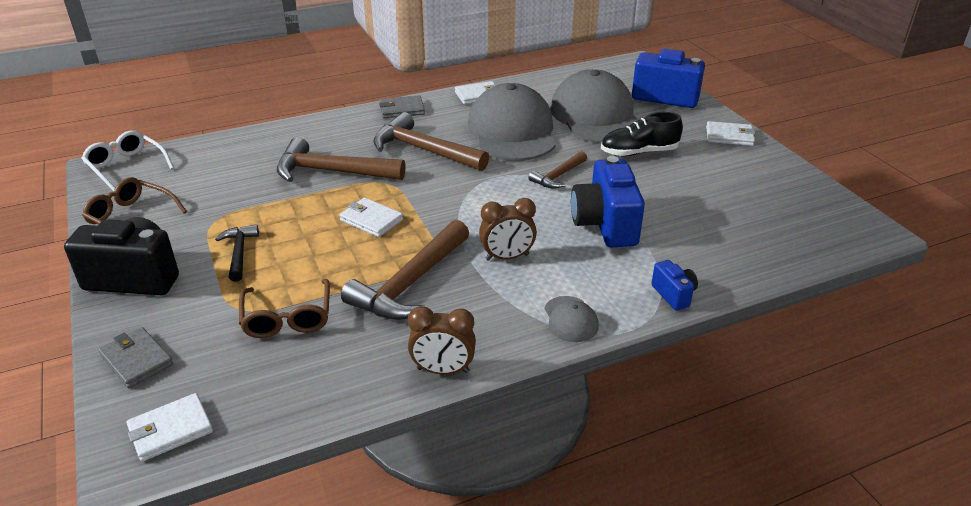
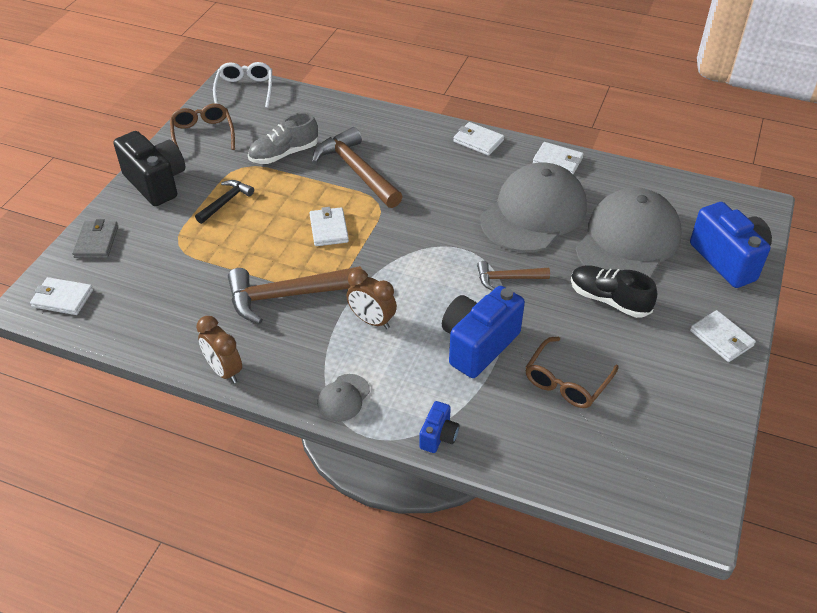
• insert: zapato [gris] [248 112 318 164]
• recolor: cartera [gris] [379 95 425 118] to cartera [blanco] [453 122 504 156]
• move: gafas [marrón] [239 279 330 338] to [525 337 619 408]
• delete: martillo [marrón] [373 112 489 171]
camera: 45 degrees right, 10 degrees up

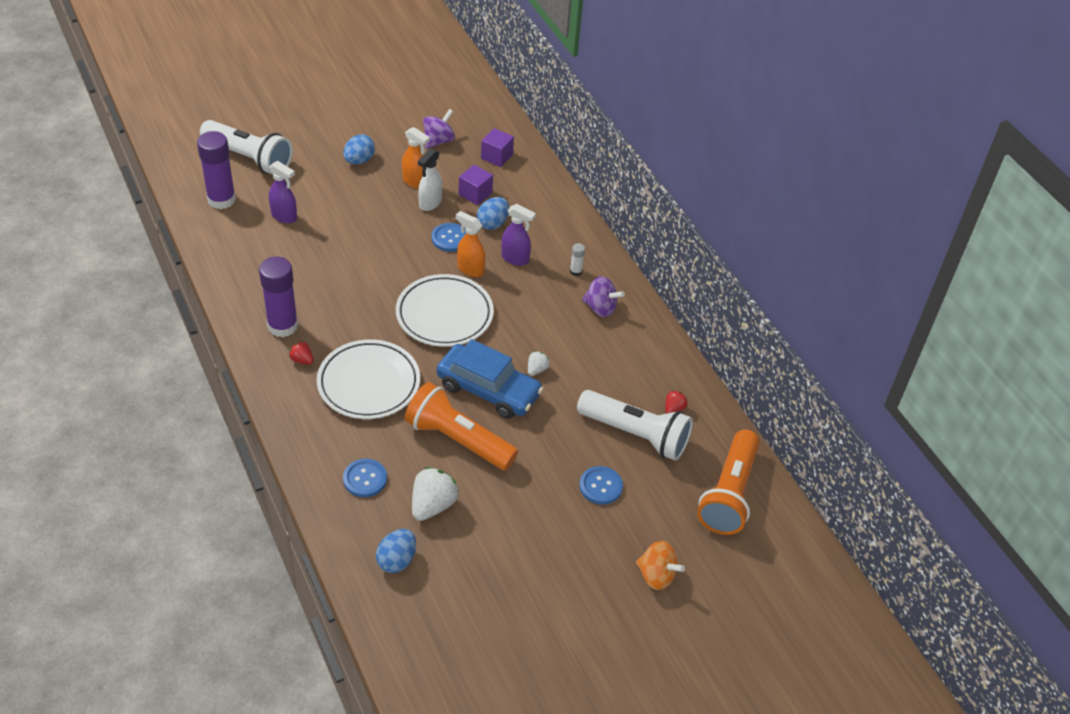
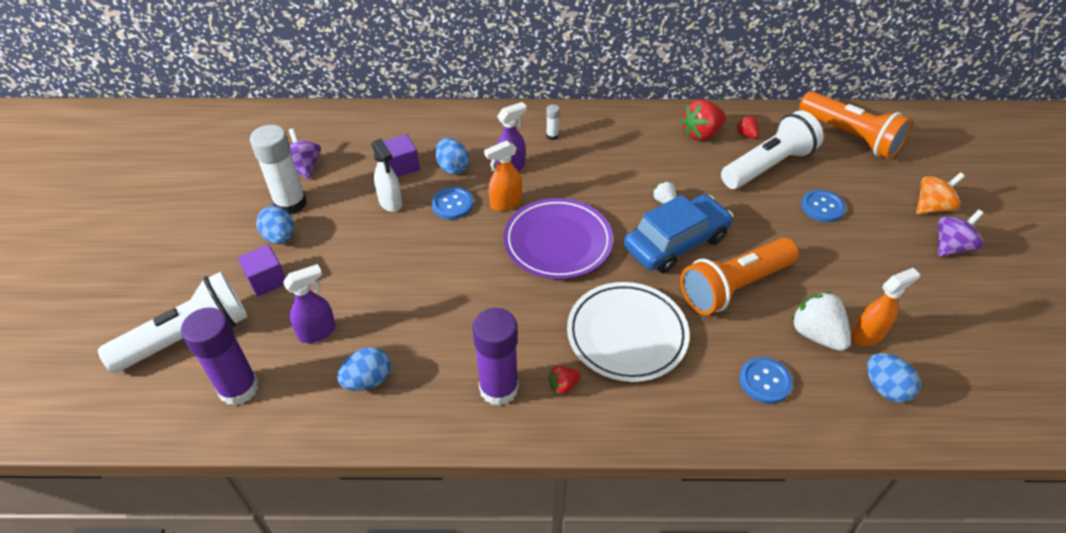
• move: cubo [morado] [481 128 514 167] to [238 244 285 297]
• insert: barra de pegamento [blanco] [250 125 307 214]
• insert: huevo [azul] [337 347 391 391]
• recolor: plato [blanco] [396 274 494 347] to plato [morado] [504 198 613 279]
• insert: fresa [rojo] [681 99 726 141]
• move: pulverizador [naranja] [402 127 430 189] to [852 268 920 346]
• move: peonza [morado] [582 276 625 317] to [938 210 984 257]
camera: 60 degrees left, 0 degrees up

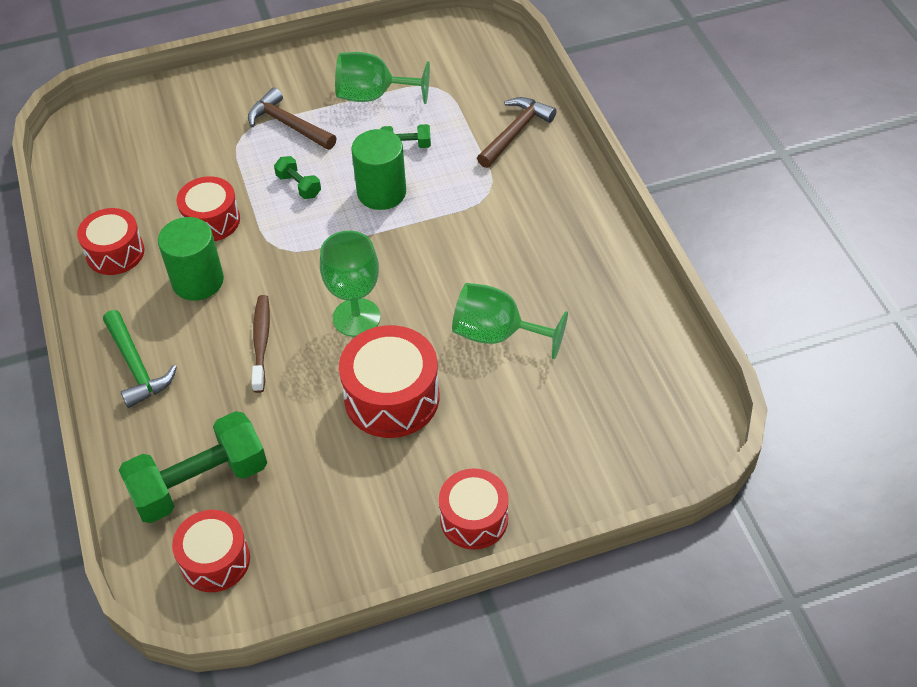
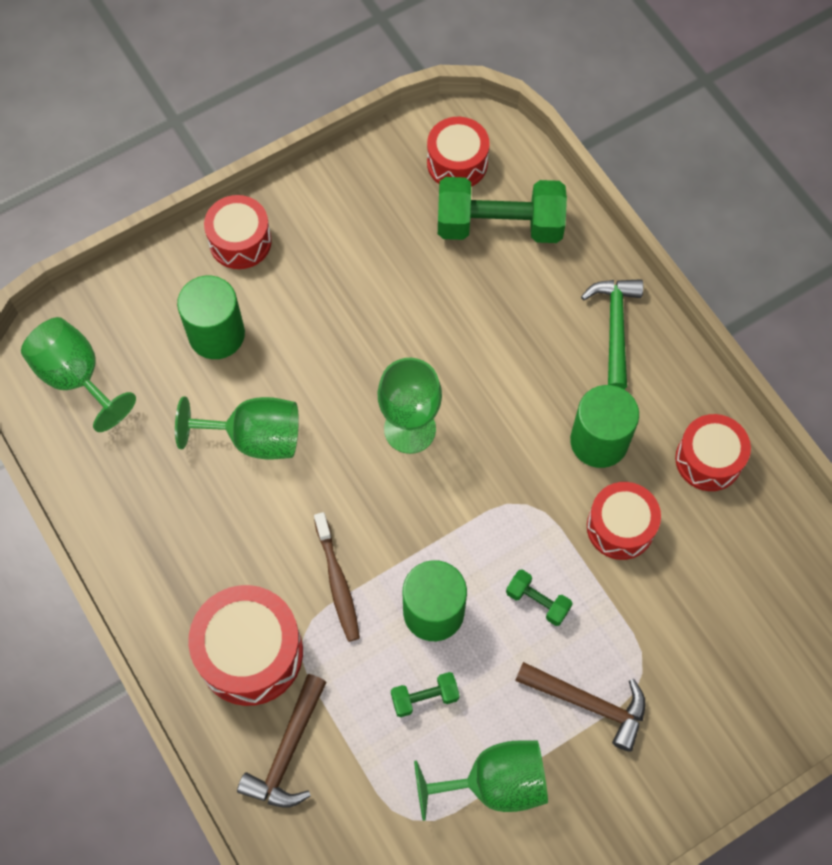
• insert: copa [verde] [21 317 136 432]
• insert: cilindro [verde] [177 276 245 359]
• move: tambor [rojo] [339 325 439 438] to [188 585 303 706]
• move: cepillo de dientes [marrón] [251 295 270 393] to [314 512 360 642]
• rotate: mancuerna [verde] [119 411 267 523] = [438 177 567 243] 45 degrees clockwise
• rotate: martillo [verde] [103 310 177 408] = [581 279 643 389] 45 degrees clockwise
camera: 165 degrees right, 15 degrees up

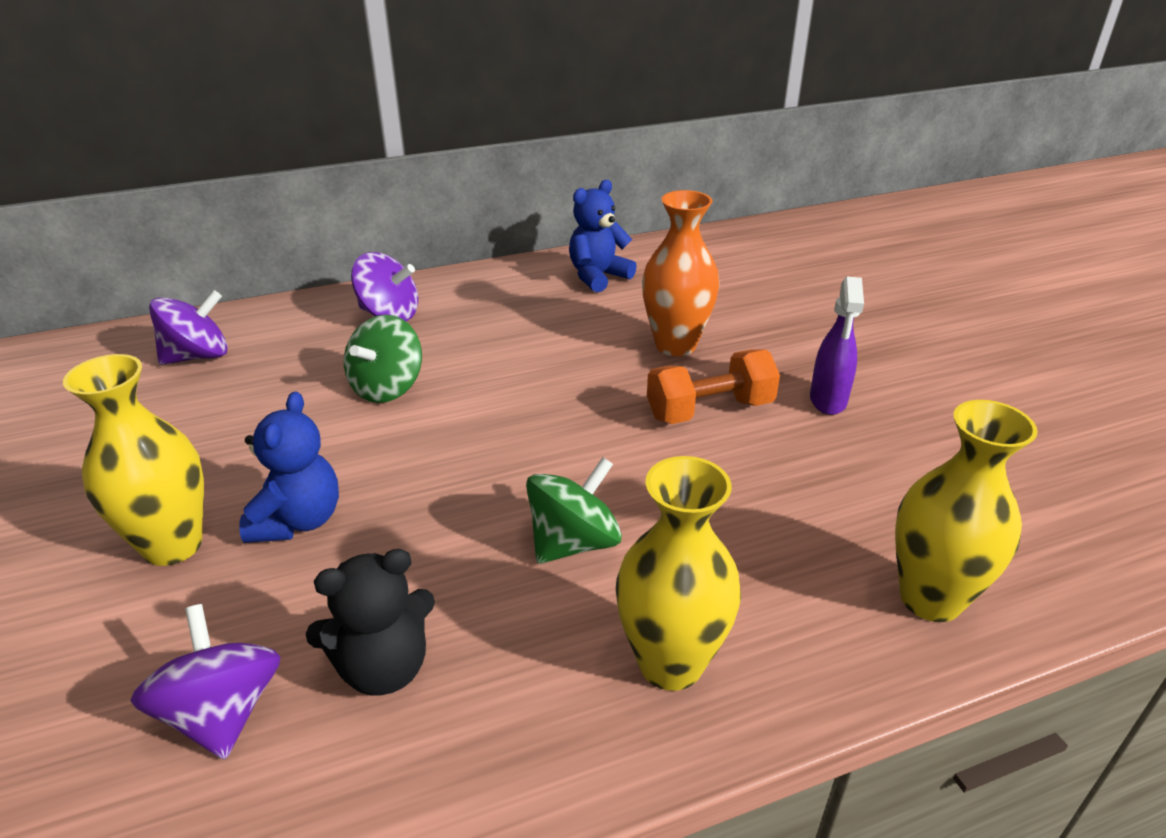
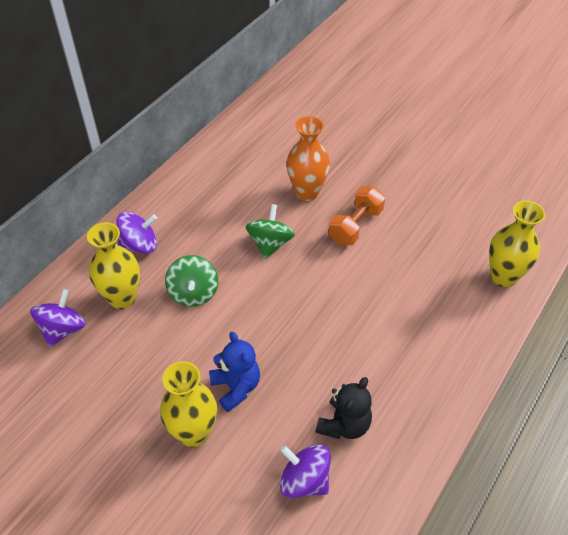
• move: florero [amarillo] [616 456 741 691] to [87 222 140 309]
• move: peonza [verde] [526 457 622 564] to [245 204 295 259]
• delete: osito [azul] [569 180 637 292]
• delete: pulverizador [morado] [810 277 864 415]
camera: 35 degrees left, 15 degrees up

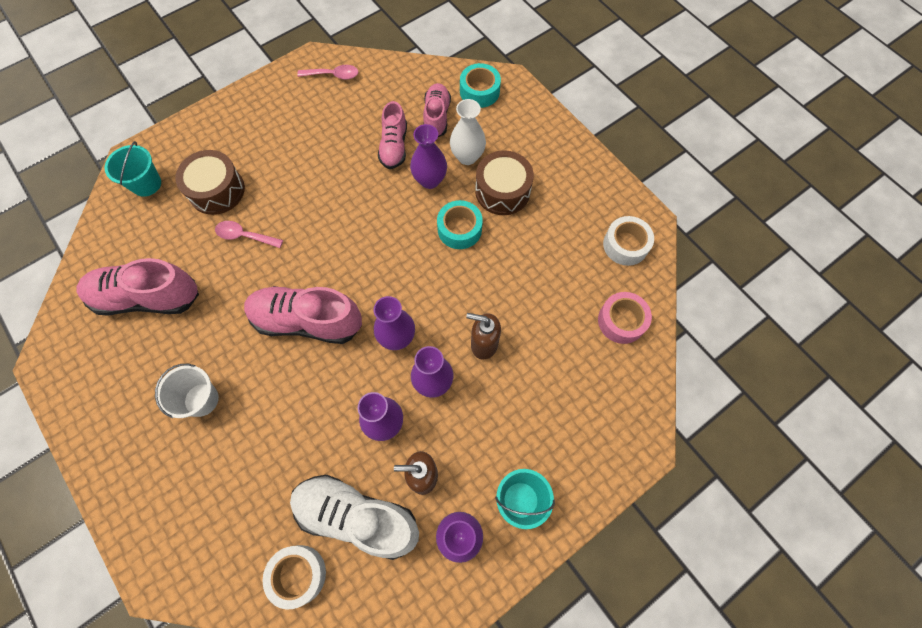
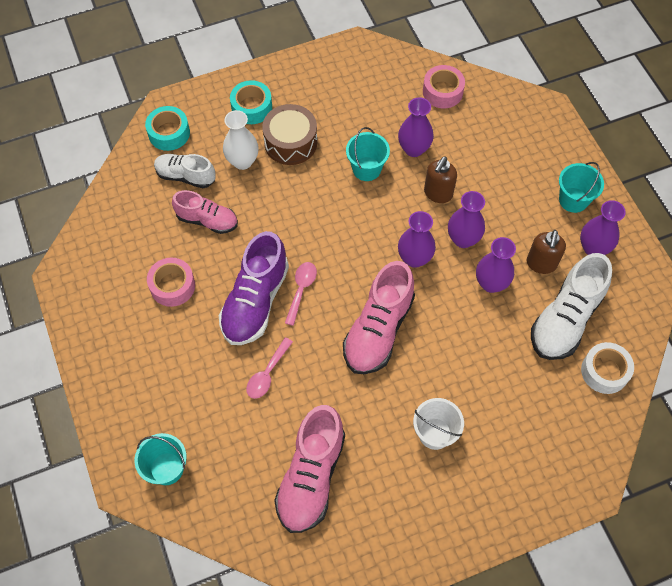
• insert: cinta adhesiva [rosa] [147 258 195 307]
• recolor: zapato [rosa] [423 83 451 137] to zapato [blanco] [154 154 216 188]
• insert: zapato [morado] [219 231 289 345]
• move: cinta adhesiva [turquesa] [437 200 483 249] to [230 80 272 124]
• move: cuchara [rosa] [297 65 358 80] to [285 262 317 326]
• insert: balde [turquesa] [346 127 390 181]
• move: florero [morado] [410 124 447 189] to [398 97 434 157]
• delete: tambor [marrón] [175 150 245 215]
• delete: cinta adhesiva [blanco] [603 216 654 266]
camera: 75 degrees left, 5 degrees down

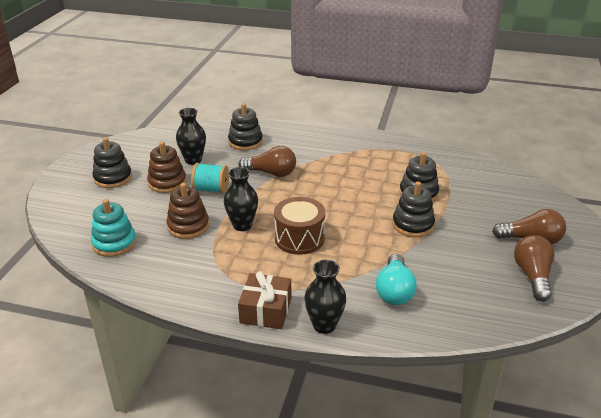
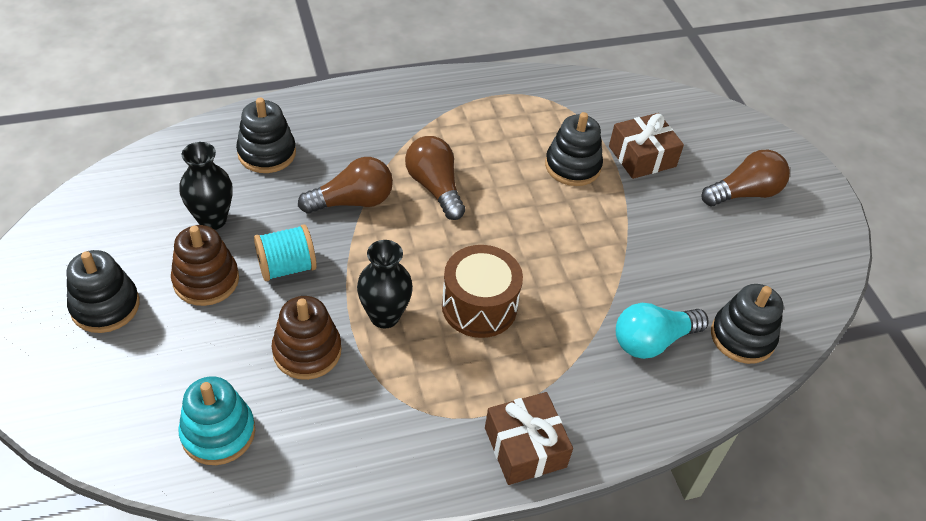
• move: bombilla [marrón] [514 235 555 302] to [405 136 465 220]
• insert: regalo [marrón] [609 113 684 179]
• rotate: bombilla [turquesa] [376 254 417 305] = [616 303 709 359] 90 degrees clockwise
• move: juguete apilable [negro] [392 182 435 237] to [711 284 784 364]
• delete: florero [negro] [304 260 346 334]
camera: 35 degrees left, 15 degrees up

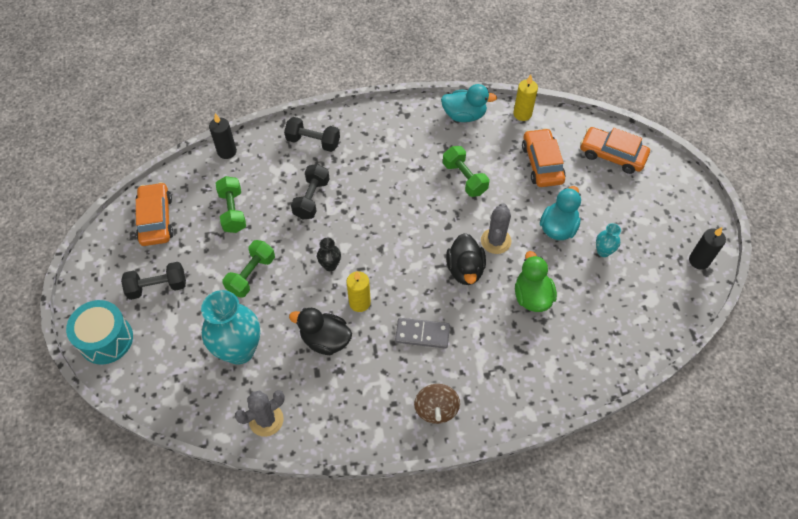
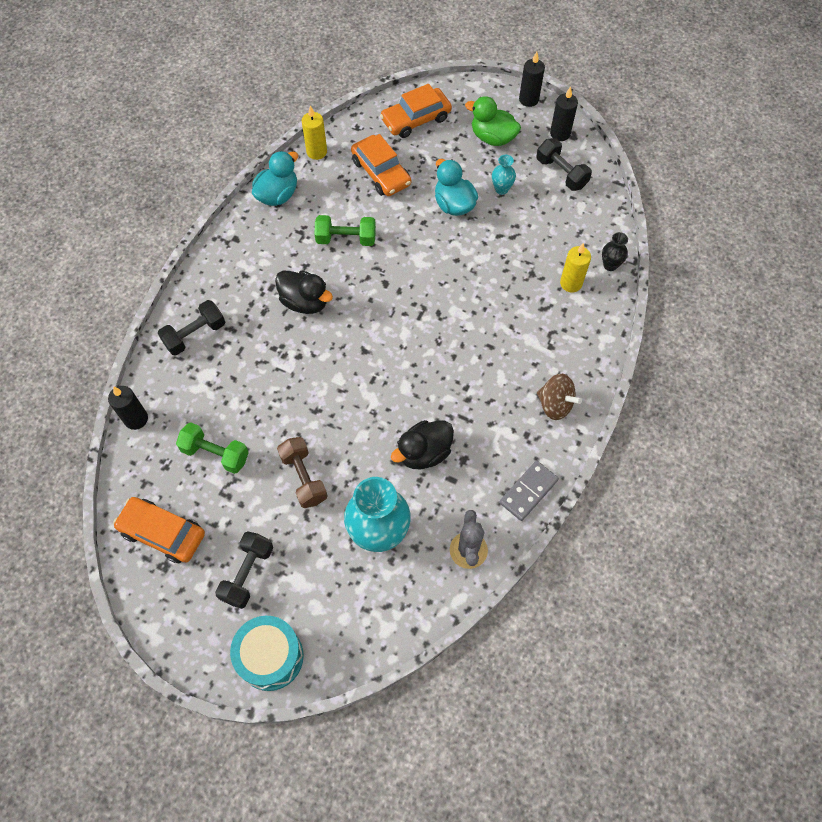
• move: pato [negro] [446 233 486 285] to [275 271 333 314]
• recolor: mancuerna [verde] [223 240 275 298] to mancuerna [marrón] [277 437 328 508]
• rotate: coche [naranja] [522 128 566 187] = [351 134 411 196] 150 degrees counterclockwise
• move: pato [verde] [515 251 557 312] to [465 96 521 146]
• move: ficha de dominó [gris] [395 318 450 349] to [499 461 559 521]
• insert: vela [negro] [519 52 545 107]
• move: mancuerna [negro] [291 164 330 219] to [536 138 592 191]
• move: vela [amarillo] [346 271 371 312] to [560 243 591 293]
• move: florero [negro] [317 238 341 271] to [602 232 628 271]
• delete: cactus [gris] [481 203 511 254]
camera: 55 degrees left, 5 degrees up

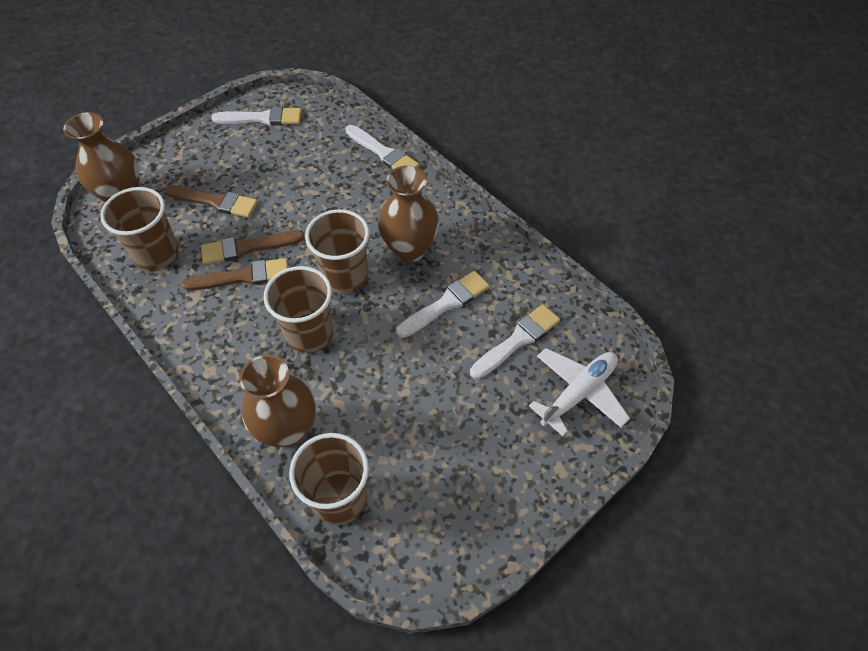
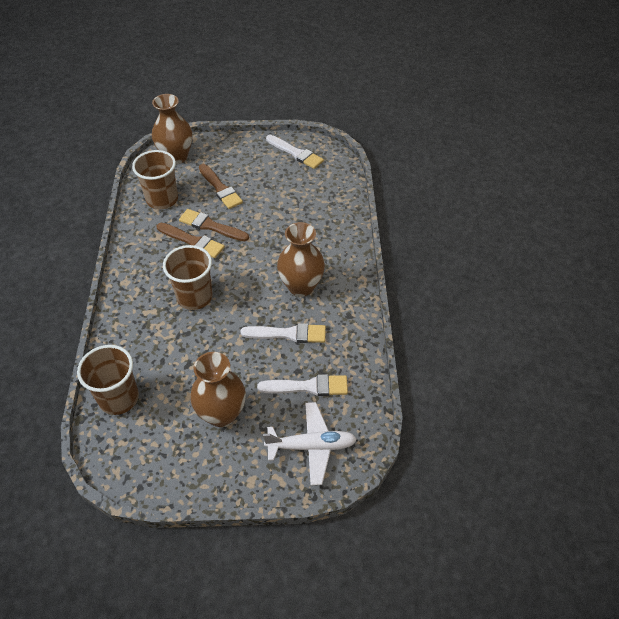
• move: florero [marrón] [239 355 316 448] to [190 352 246 427]
• delete: vaso [marrón] [305 209 370 293]
• delete: pincel [blanco] [345 125 419 169]
camera: 40 degrees right, 5 degrees down

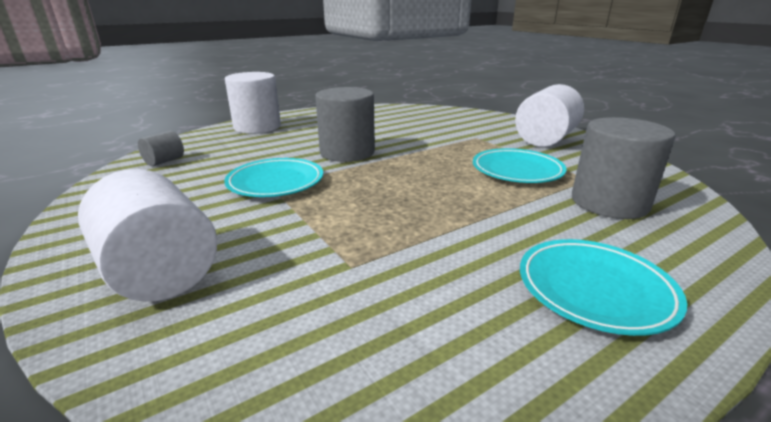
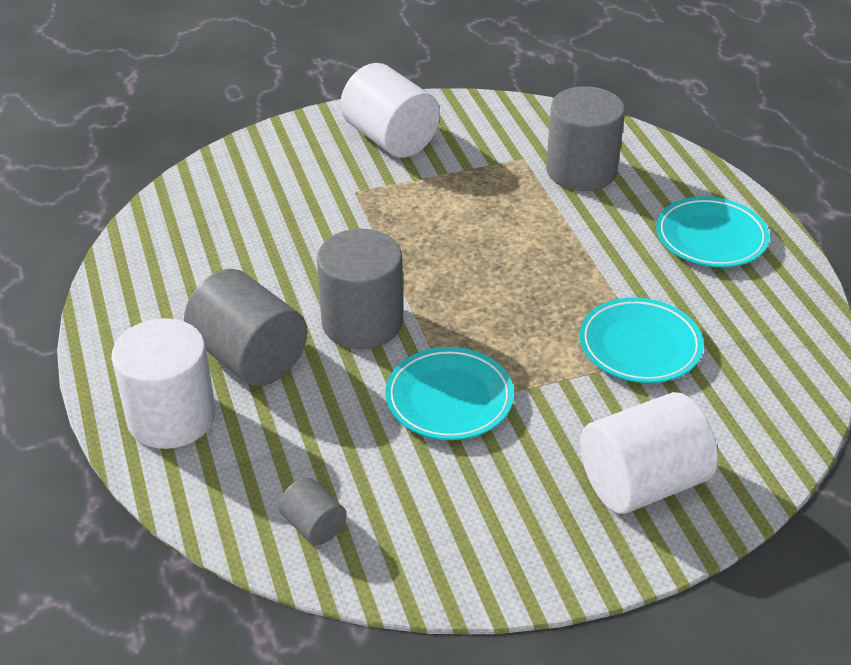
• insert: cilindro [gris] [184 269 307 386]
• move: plato [turquesa] [473 148 567 183] to [580 298 704 383]
camera: 75 degrees left, 15 degrees up

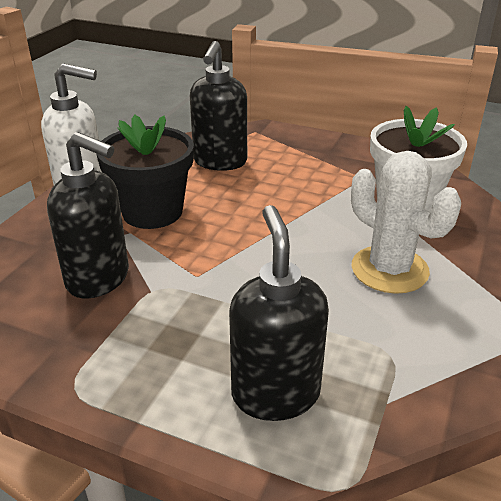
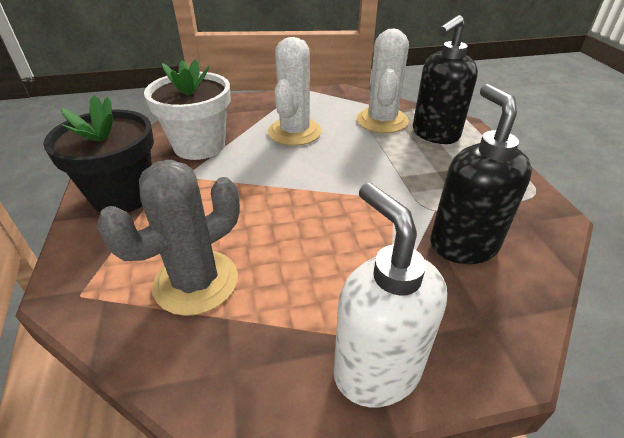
• move: maceta [negro] [96 114 194 229] to [43 95 154 213]
• replace: dispensador de jabón [negro] [190 41 247 171] to cactus [gris] [96 160 240 316]
• insert: cactus [blanco] [356 28 409 133]
camera: 125 degrees left, 5 degrees up

